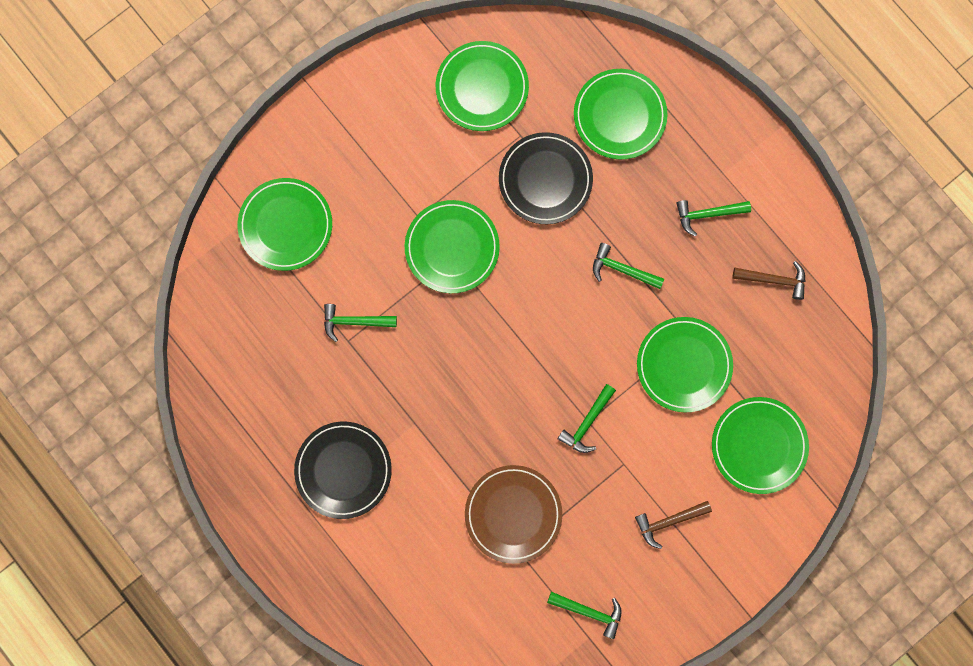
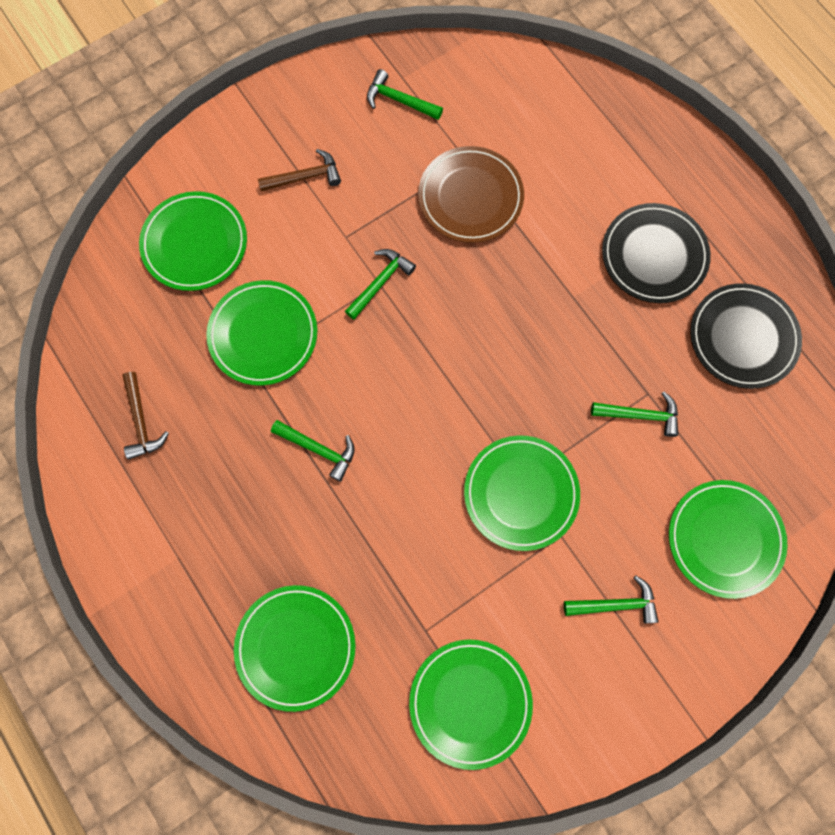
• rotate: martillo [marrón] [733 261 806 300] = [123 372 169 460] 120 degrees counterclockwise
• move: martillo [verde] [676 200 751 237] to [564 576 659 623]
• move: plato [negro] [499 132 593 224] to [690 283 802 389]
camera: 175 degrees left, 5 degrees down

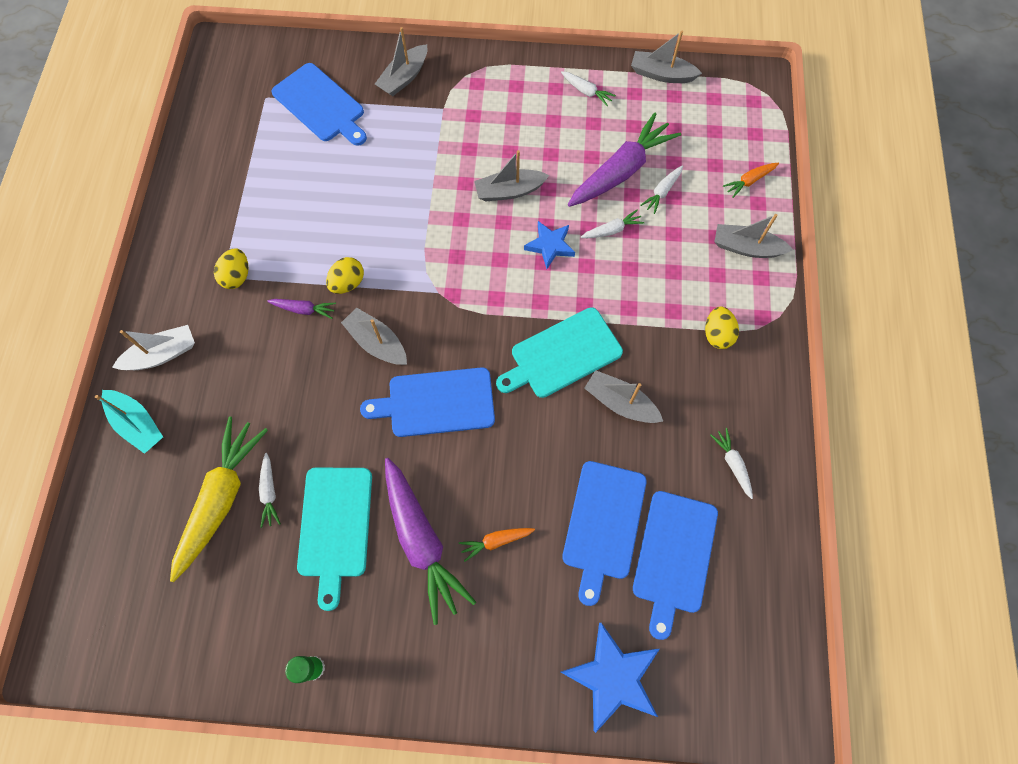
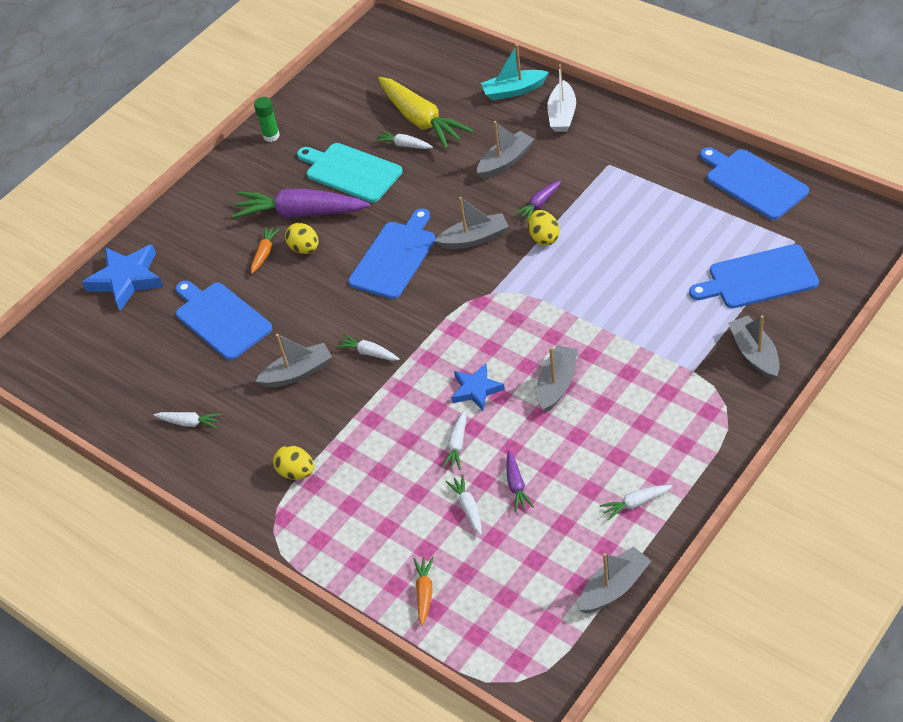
• move: huevo [amarillo] [214 248 248 289] to [285 223 319 254]
• replace: tabla de cortar [turquesa] [496 307 623 398] to zanahoria [blanco] [336 334 400 361]
• move: barco [gris] [714 214 793 258] to [477 121 534 179]
• resize: zanahoria [morado] [568 113 682 207] = [506 450 534 512] x0.45
• move: tabla de cortar [azul] [633 491 718 640] to [700 147 809 220]
camera: 130 degrees right, 20 degrees down

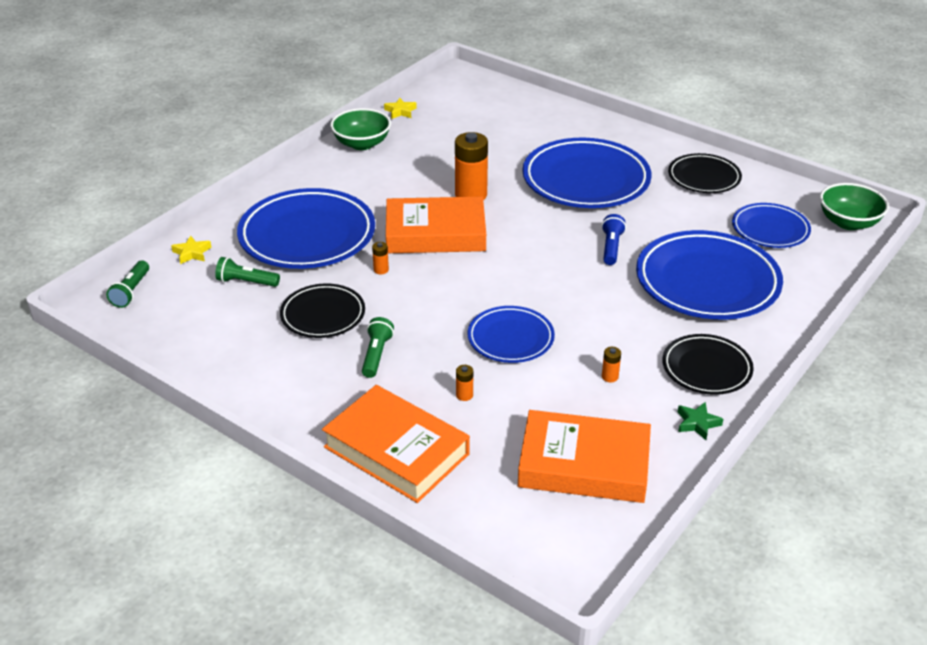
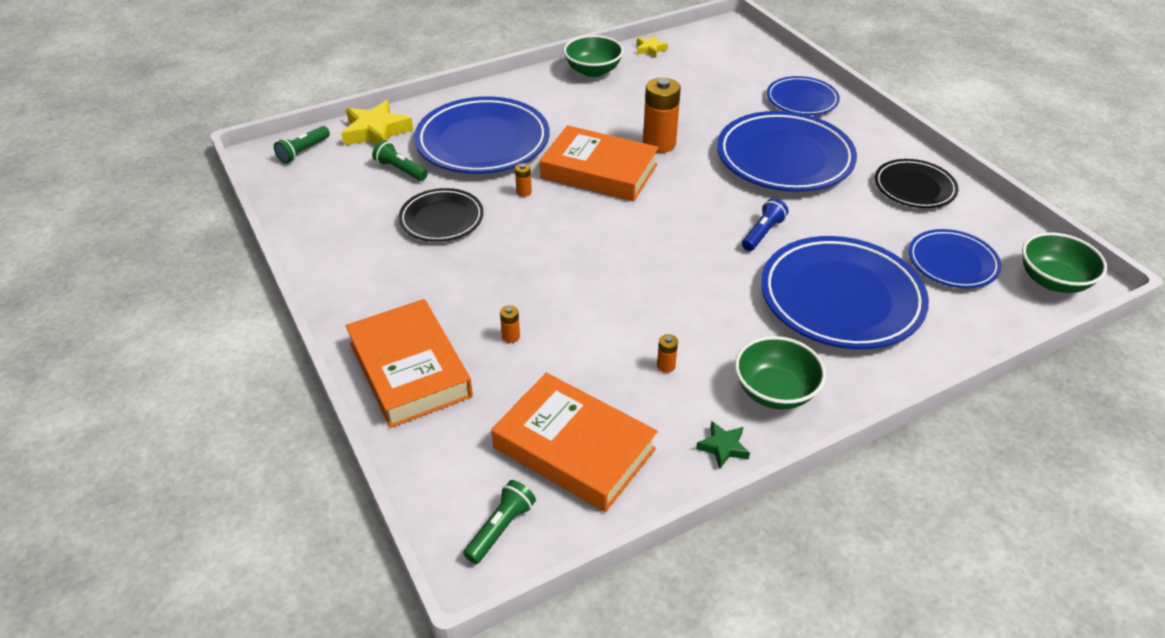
• resize: estrella [amarillo] [171 235 212 264] = [341 100 413 145] x1.92
• move: lámpara de mano [verde] [362 317 394 378] to [463 480 536 564]
• replace: plato [negro] [662 334 754 395] to cuenco [verde] [735 336 826 409]
• move: plato [azul] [468 306 555 363] to [767 76 840 115]
camera: 25 degrees right, 5 degrees up

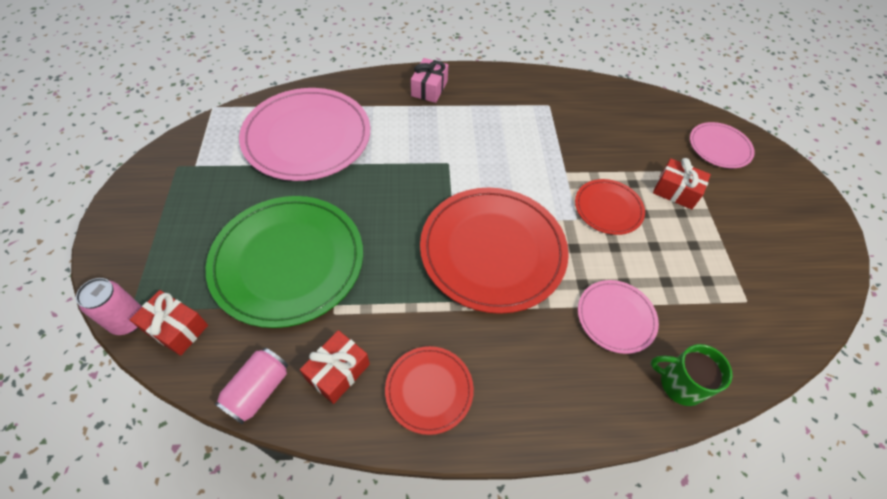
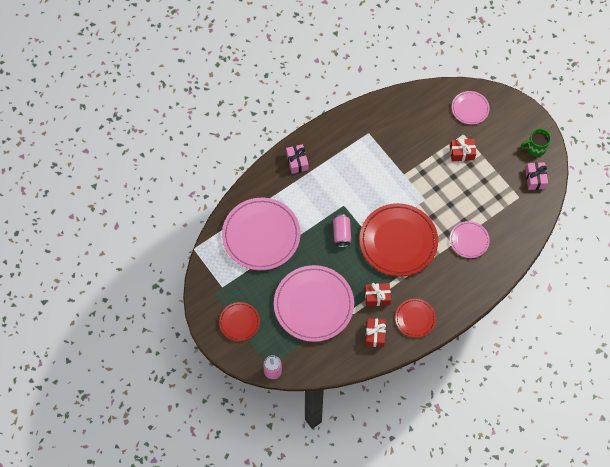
• move: plato [rojo] [575 179 645 235] to [219 302 260 341]
• recolor: plato [verde] [206 196 363 328] to plato [rosa] [274 265 354 342]
• move: lata [rosa] [215 348 288 425] to [333 214 351 247]
• move: regalo [rojo] [130 290 208 356] to [365 283 391 306]
• move: taza [verde] [651 344 732 406] to [521 128 551 156]
• insert: regalo [rosa] [525 162 548 190]
camera: 30 degrees left, 10 degrees up

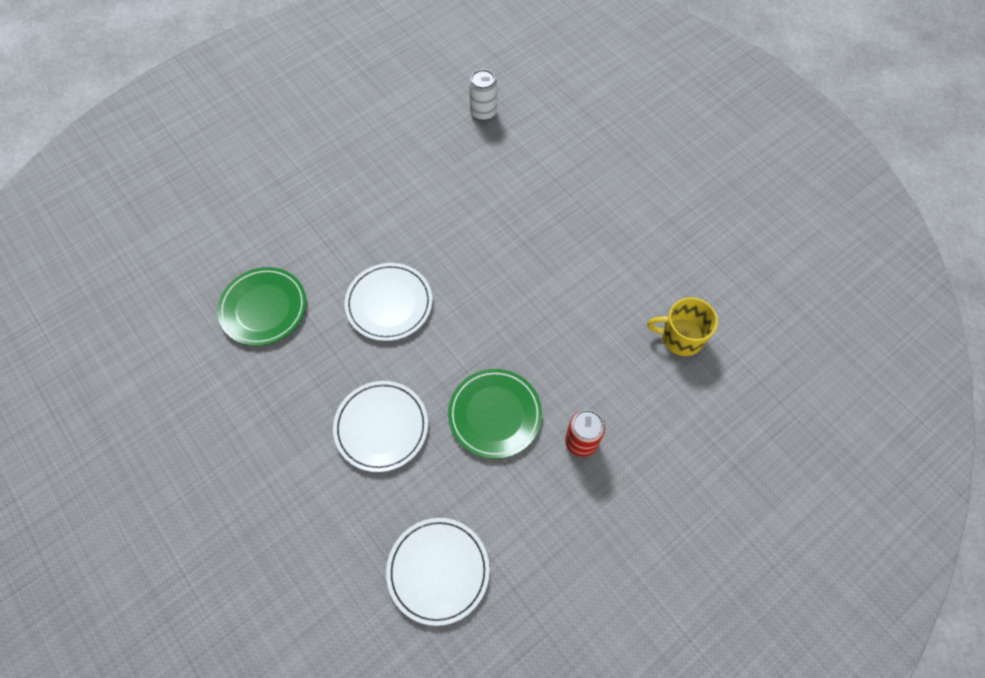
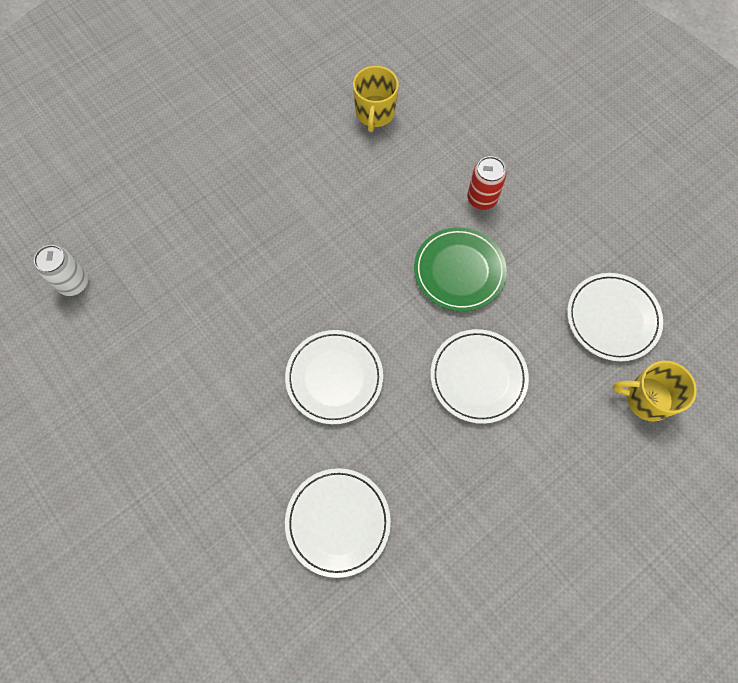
• recolor: plato [verde] [217 267 306 346] to plato [blanco] [285 468 391 578]
• insert: taza [amarillo] [613 361 697 422]
camera: 90 degrees left, 5 degrees up

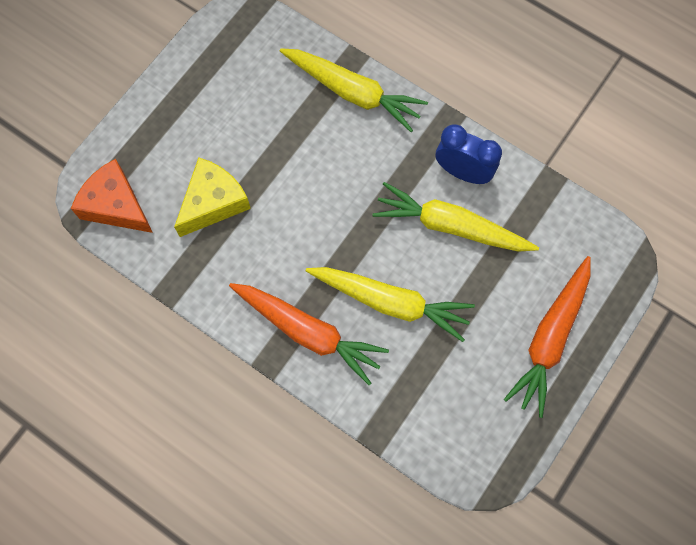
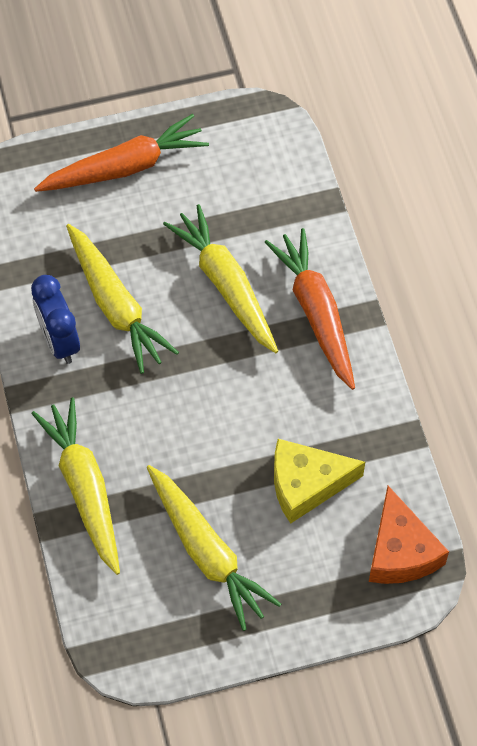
• insert: zanahoria [amarillo] [147 465 281 631]
camera: 140 degrees left, 10 degrees down

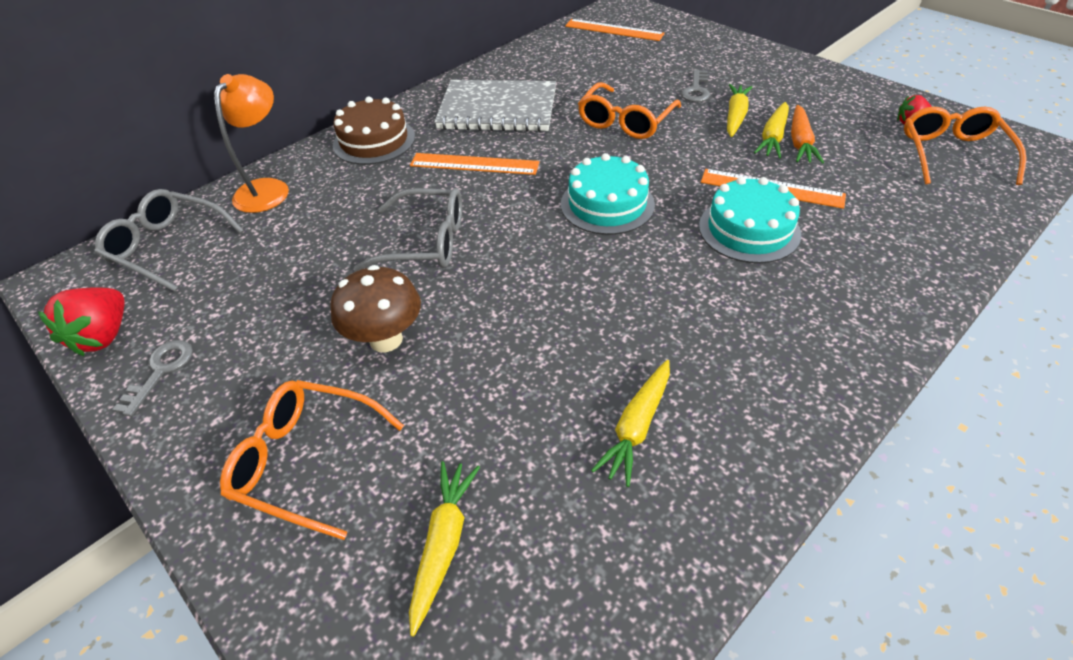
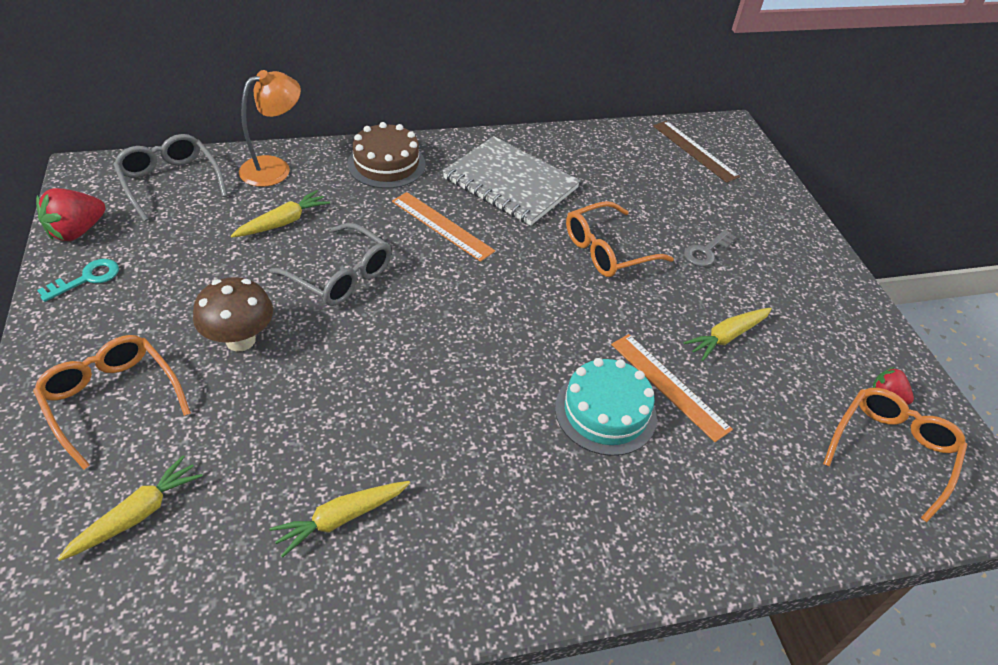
• recolor: llave [gris] [112 340 193 417] to llave [turquesa] [37 259 119 302]
• move: zanahoria [amarillo] [727 84 753 137] to [231 190 330 237]
• recolor: regla [naranja] [565 19 665 41] to regla [marrón] [653 121 740 183]
• delete: tarta [turquesa] [561 153 655 235]
• delete: zanahoria [naranja] [791 105 824 163]
camera: 25 degrees right, 0 degrees up

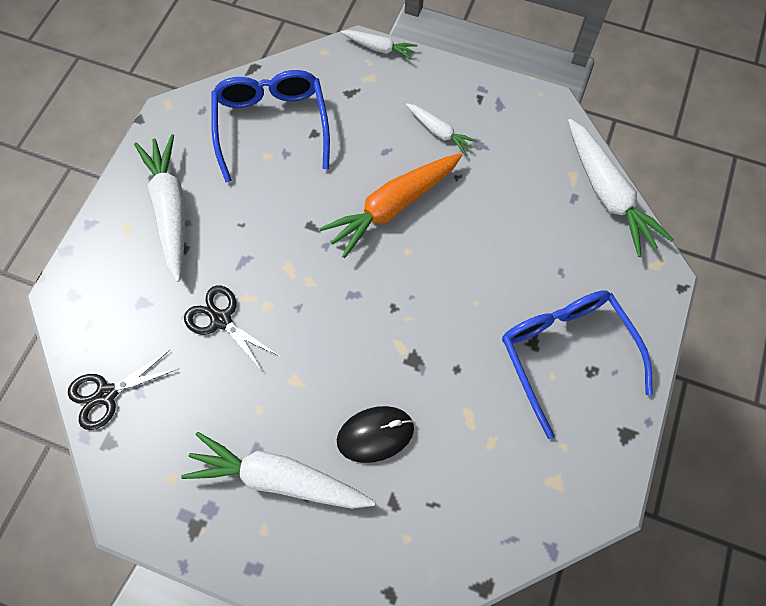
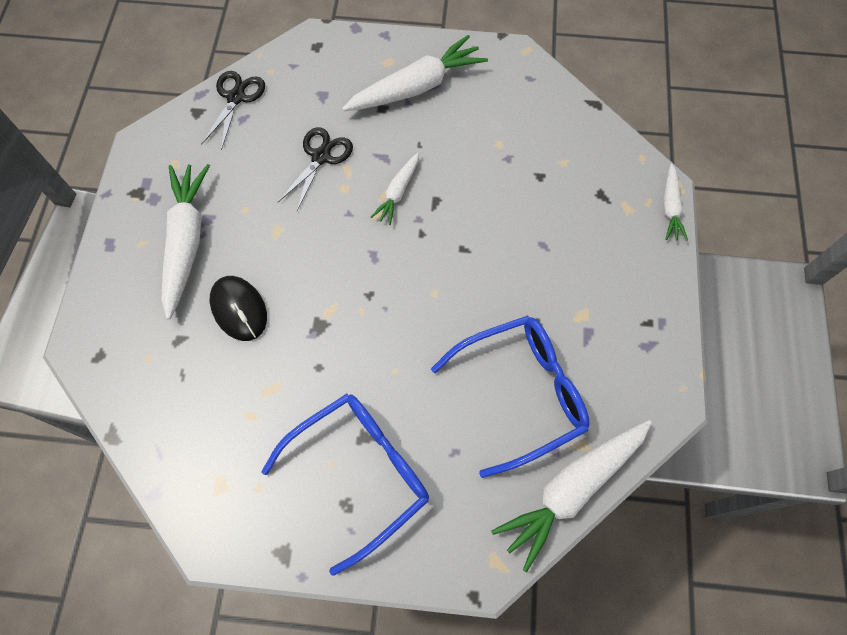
• rotate: tijeras [negro] [68 349 178 430] = [202 71 265 150] 60 degrees clockwise
• move: zanahoria [blanco] [406 103 478 155] to [371 152 419 225]
• move: gafas [azul] [211 70 330 182] to [431 316 590 478]
• delete: zanahoria [naranja] [319 153 462 258]
camera: 75 degrees right, 0 degrees up

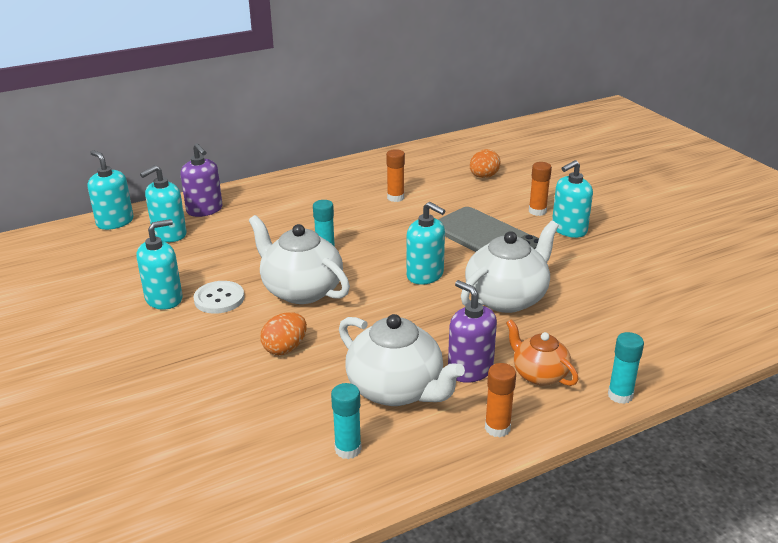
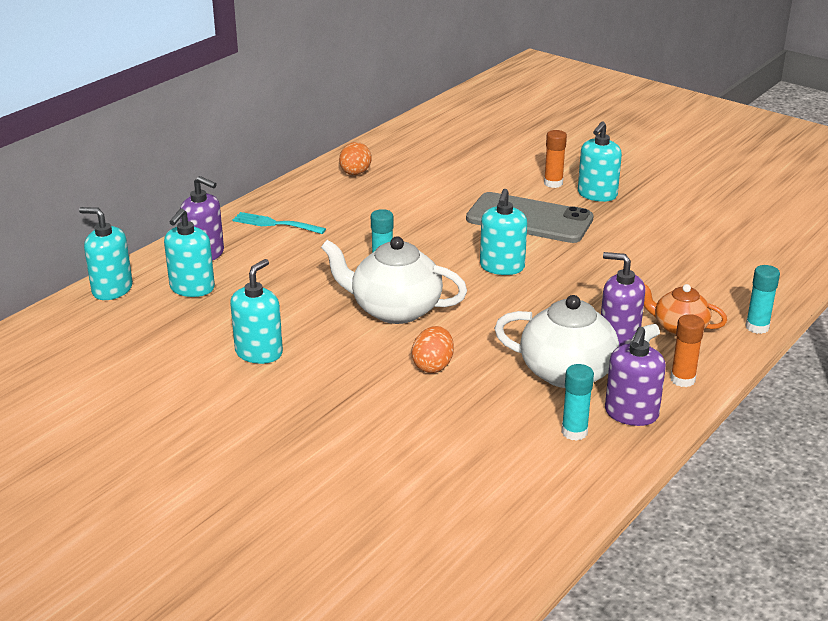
• insert: tenedor [turquesa] [233 212 326 234]
• move: huevo [naranja] [470 149 501 178] to [339 142 372 175]
• rotate: dispensador de jabón [turquesa] [406 202 445 285] = [480 189 527 275] 90 degrees clockwise
• insert: dispensador de jabón [morado] [605 326 666 426]
• delete: botón [blanco] [194 281 244 314]
• delete: barra de pegamento [naranja] [386 149 405 202]
• delete: tetera [blanco] [461 221 559 313]
camera: 25 degrees left, 0 degrees up

